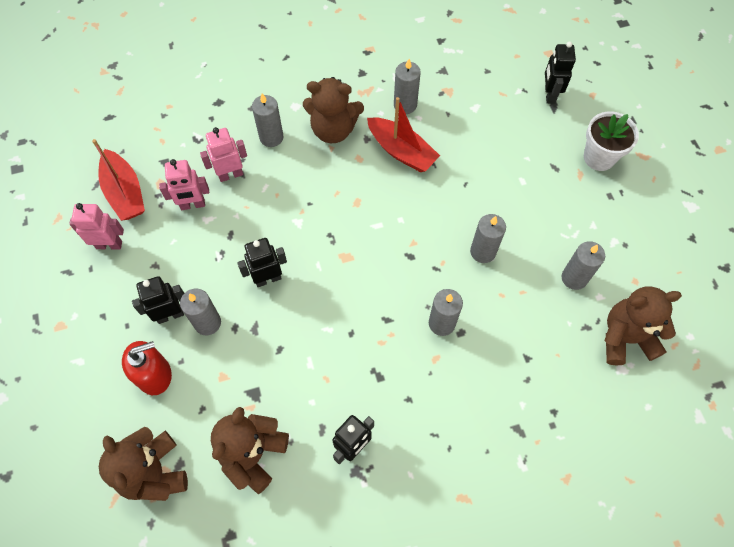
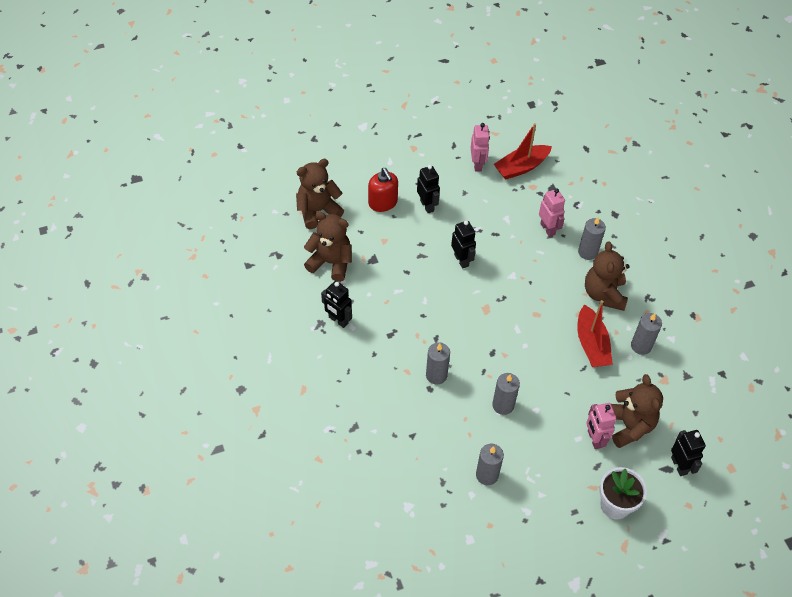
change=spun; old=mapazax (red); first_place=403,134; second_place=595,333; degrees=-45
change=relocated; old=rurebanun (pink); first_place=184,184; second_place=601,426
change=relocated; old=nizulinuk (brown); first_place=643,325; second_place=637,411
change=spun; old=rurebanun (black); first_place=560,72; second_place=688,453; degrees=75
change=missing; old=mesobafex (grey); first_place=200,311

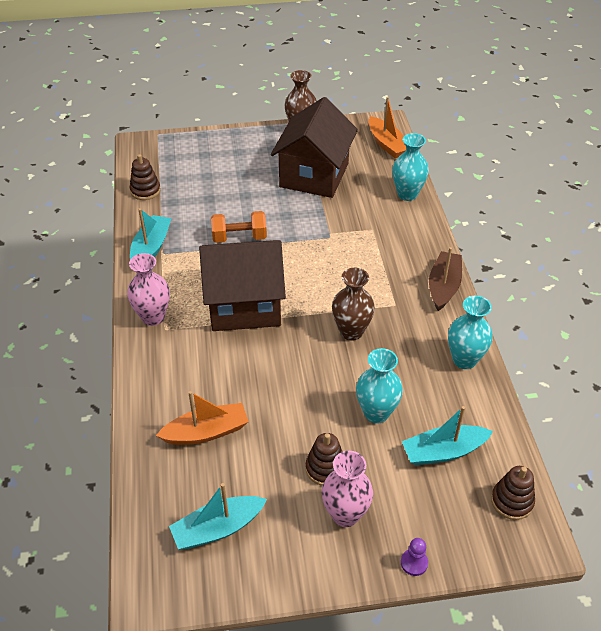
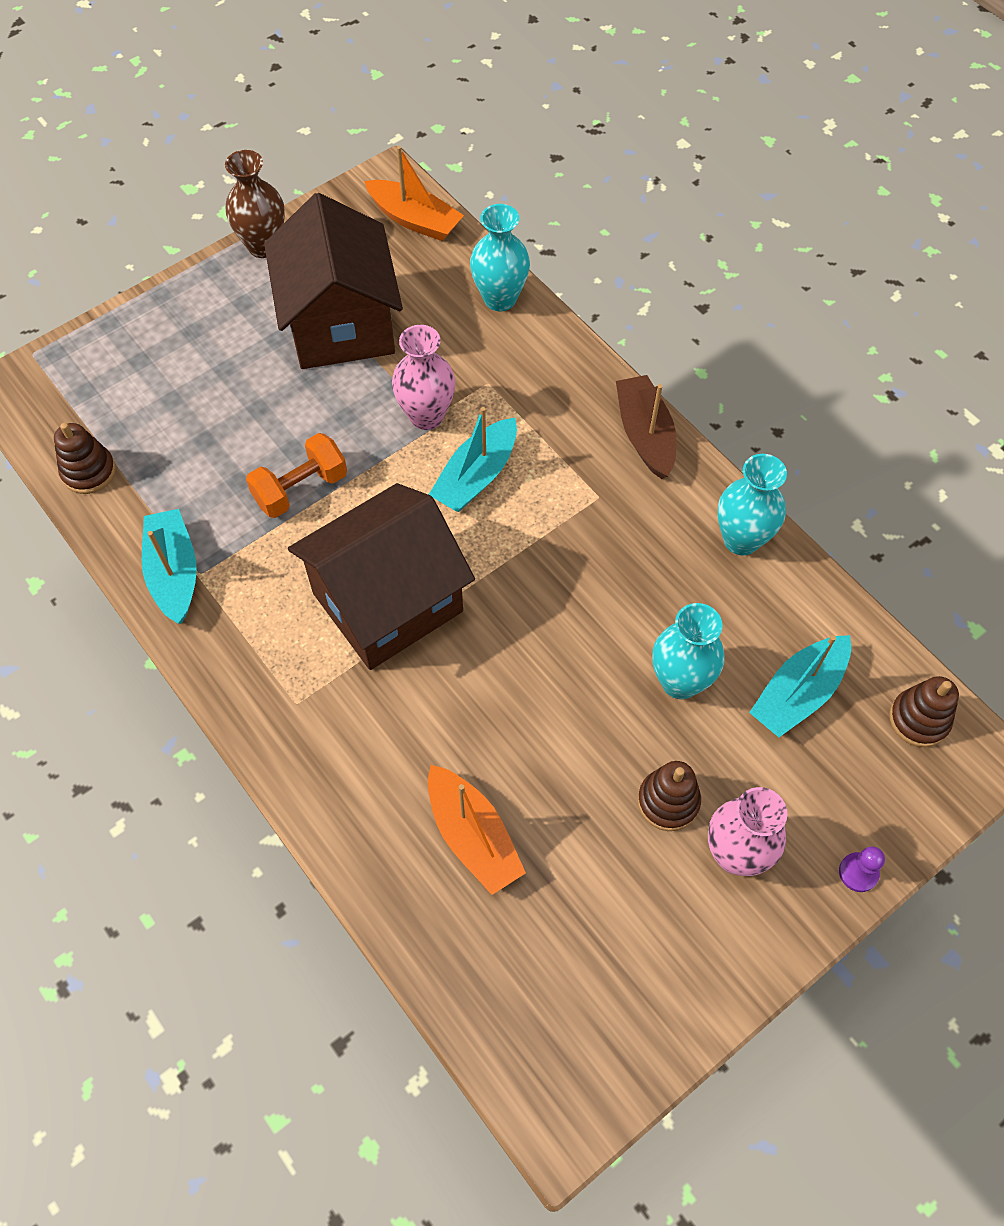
change=relocated; old=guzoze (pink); first_place=148,289; second_place=424,377
change=spun; old=mapazax (orange); first_place=202,418; second_place=477,830; degrees=105
change=relocated; old=mapazax (turquoise); first_place=218,516; second_place=473,459
change=missing; old=guzoze (brown); first_place=353,304

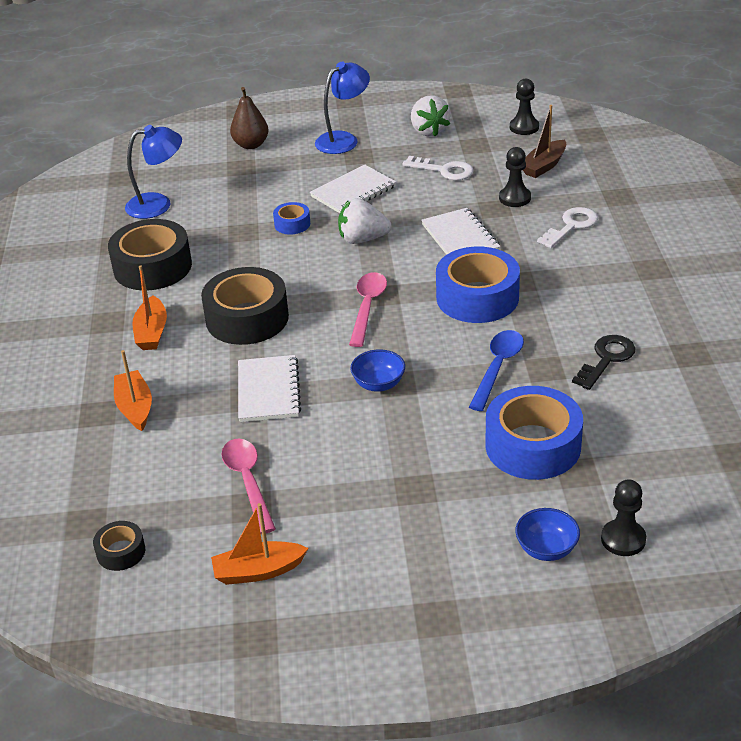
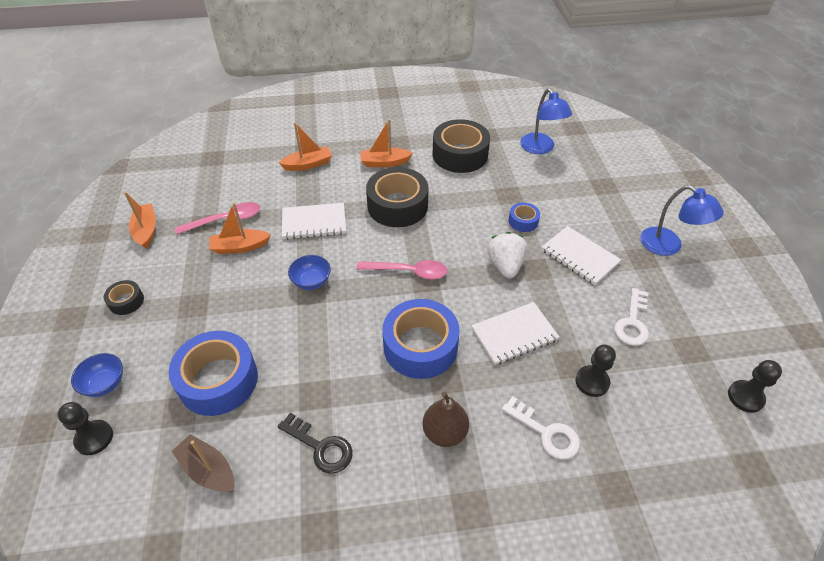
change=relocated; old=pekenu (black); first_place=119,546; second_place=124,297
change=relocated; old=mapazax (brown); first_place=544,141; second_place=203,463
change=appeared; new=mapazax (orange); second_place=240,228
change=relocated; old=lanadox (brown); first_place=249,118; second_place=446,419
change=missing; old=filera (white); first_place=430,116
change=missing; old=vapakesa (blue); first_place=496,370

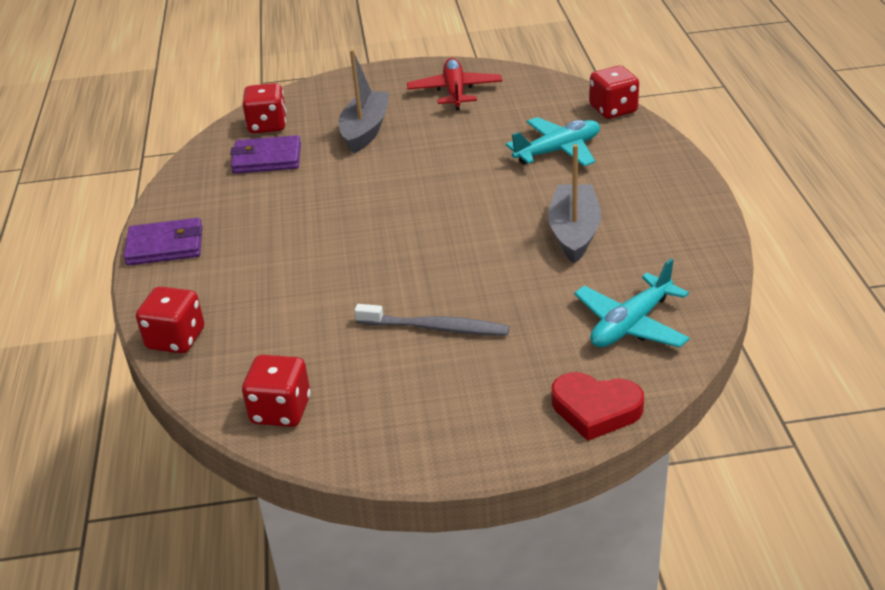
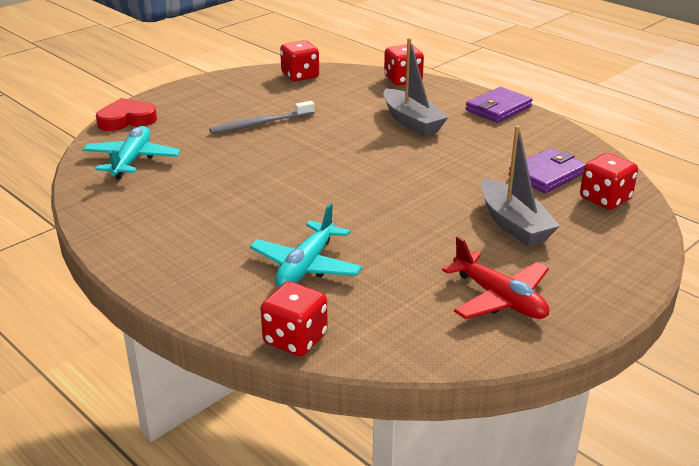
change=relocated; old=mapazax (grey); first_place=574,203; second_place=415,87

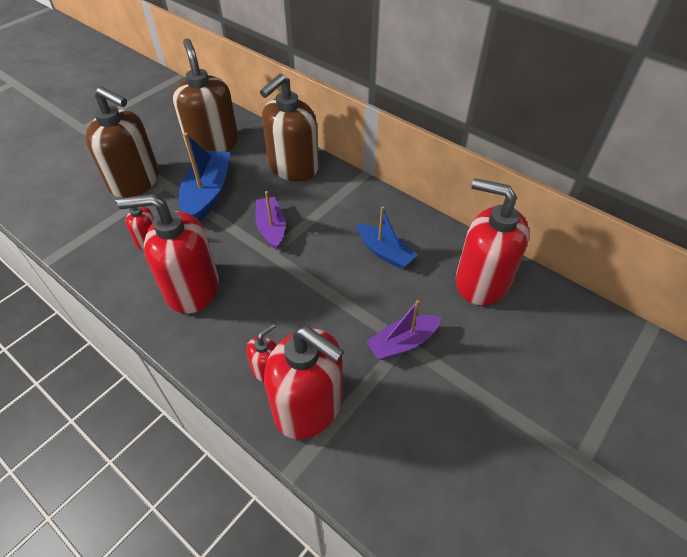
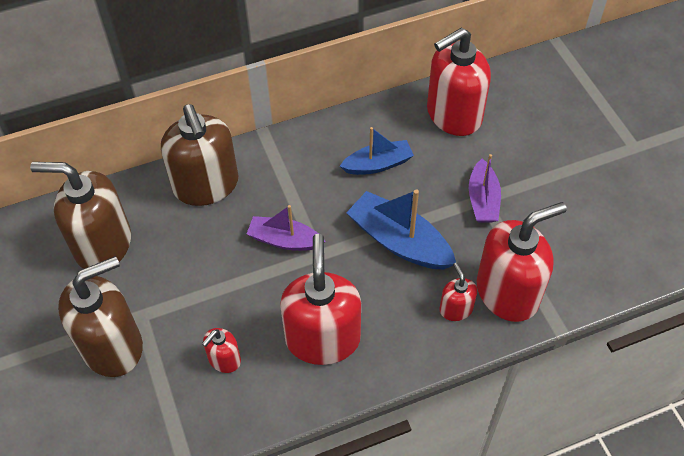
change=spun; old=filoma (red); first_place=168,254; second_place=320,299; degrees=150
change=relocated; old=mapazax (blue); first_place=204,177; second_place=401,229

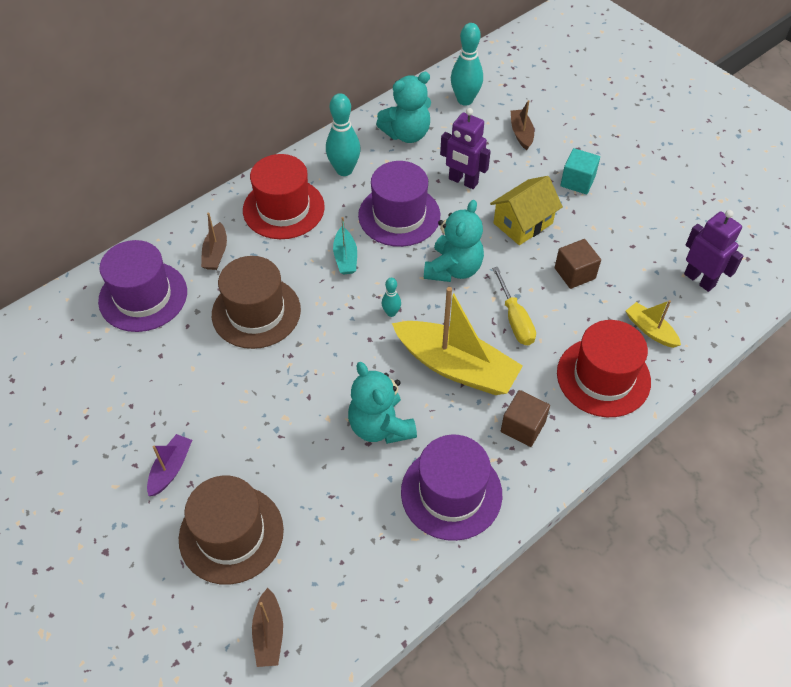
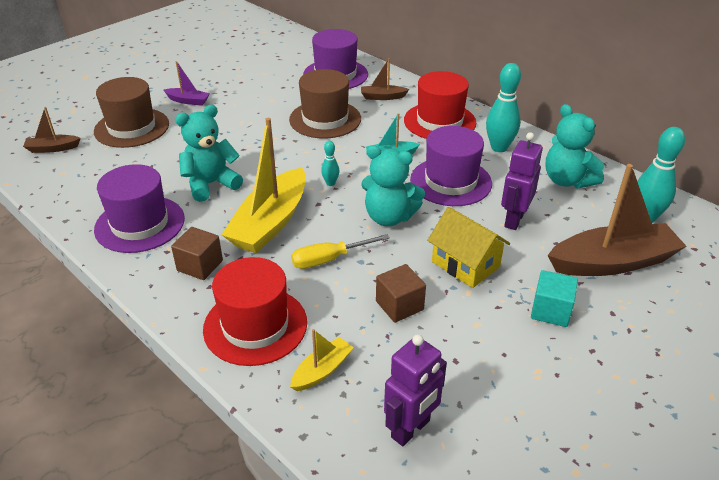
change=size; old=mapazax (brown); first_place=522,125; second_place=617,220; factor=2.09

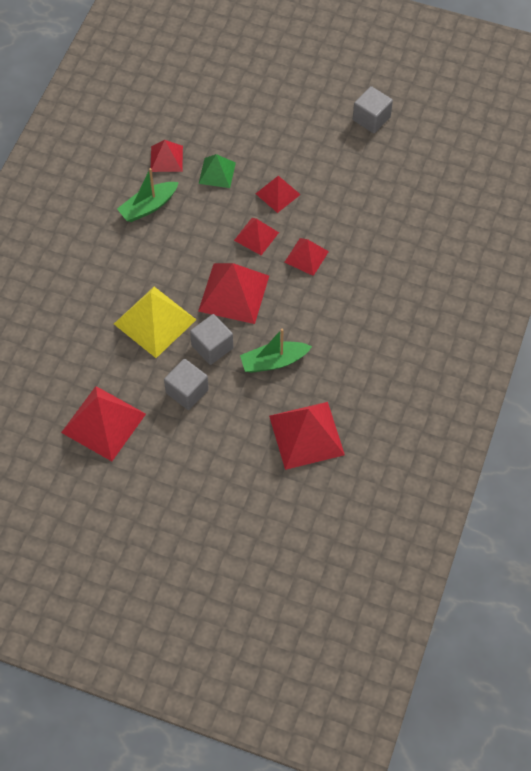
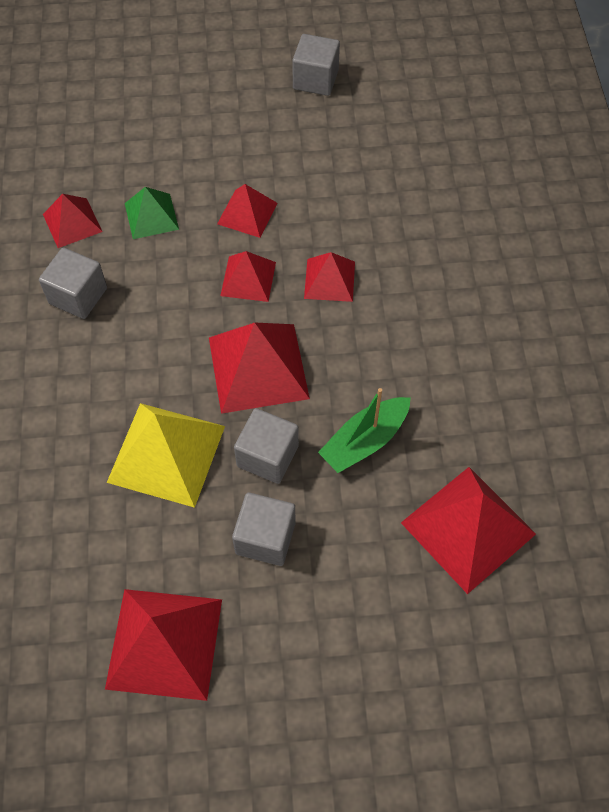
change=exchanged; old=mapazax (green); new=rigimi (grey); first_place=148,195; second_place=73,283

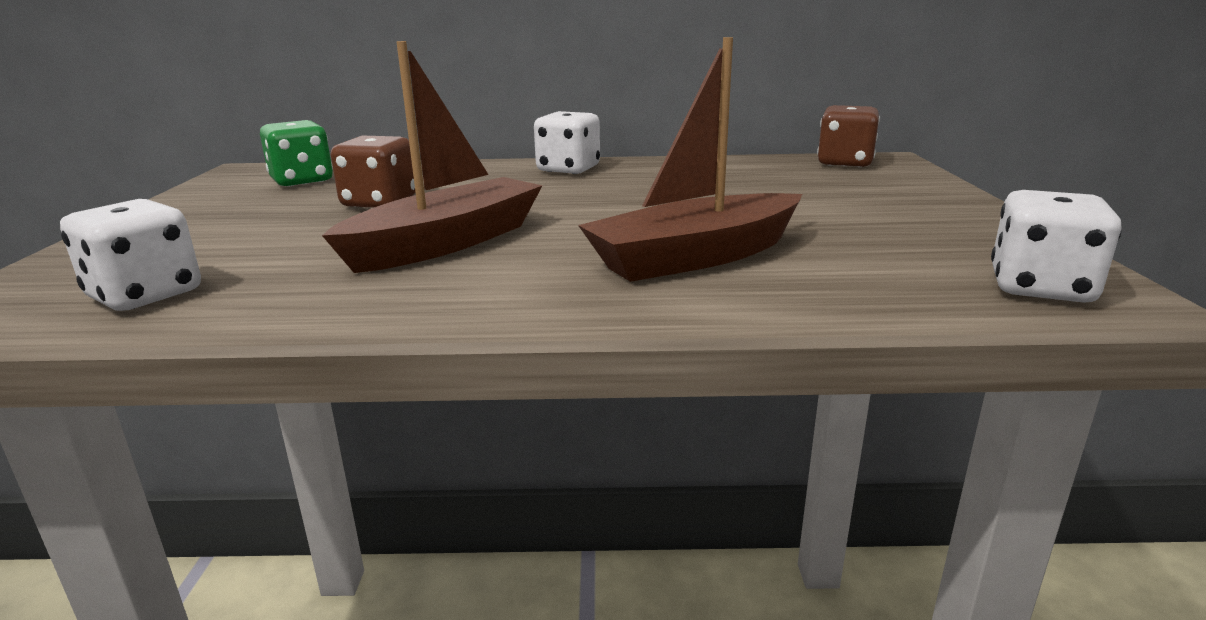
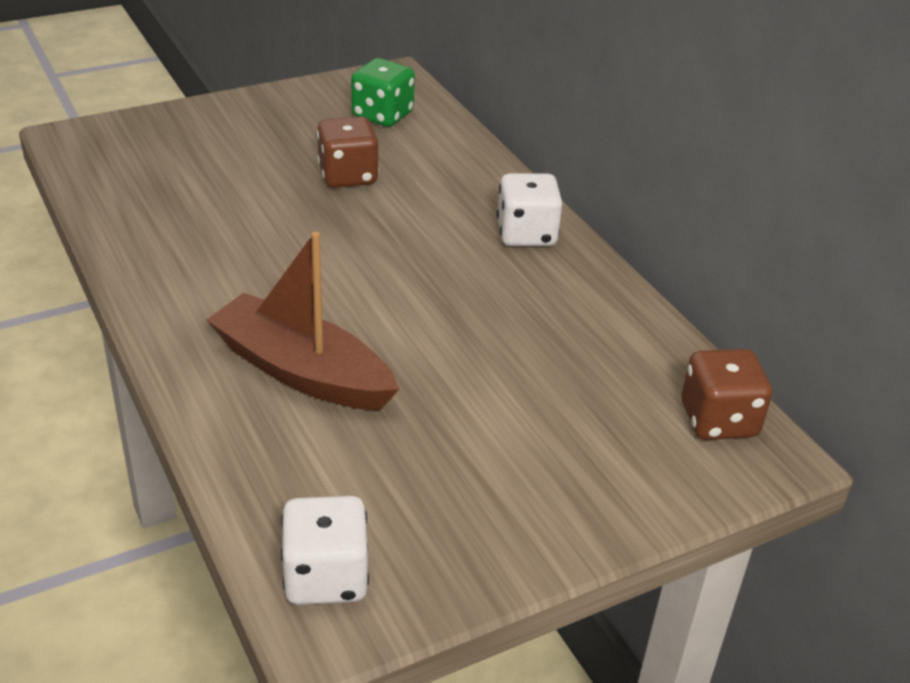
change=missing; old=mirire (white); first_place=130,255
change=missing; old=mapazax (brown); first_place=432,157

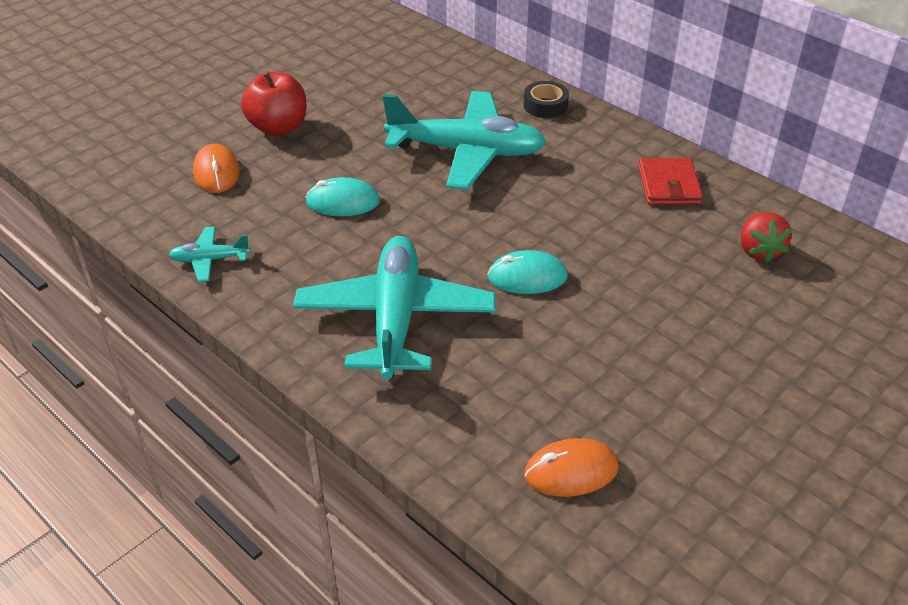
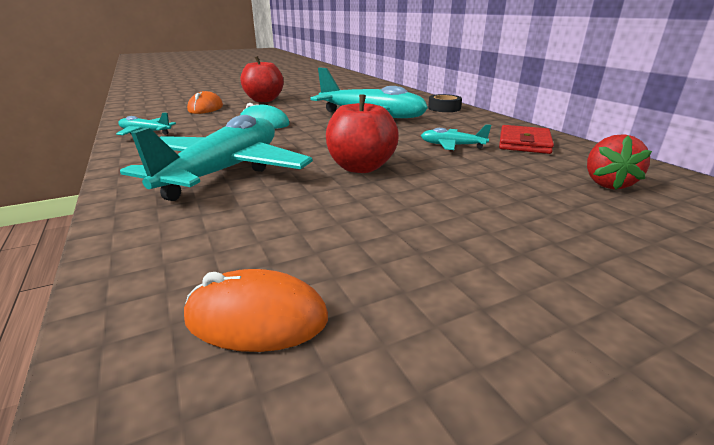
change=exchanged; old=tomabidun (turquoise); new=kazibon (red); first_place=527,272; second_place=362,133
change=appeared; new=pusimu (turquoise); second_place=456,137

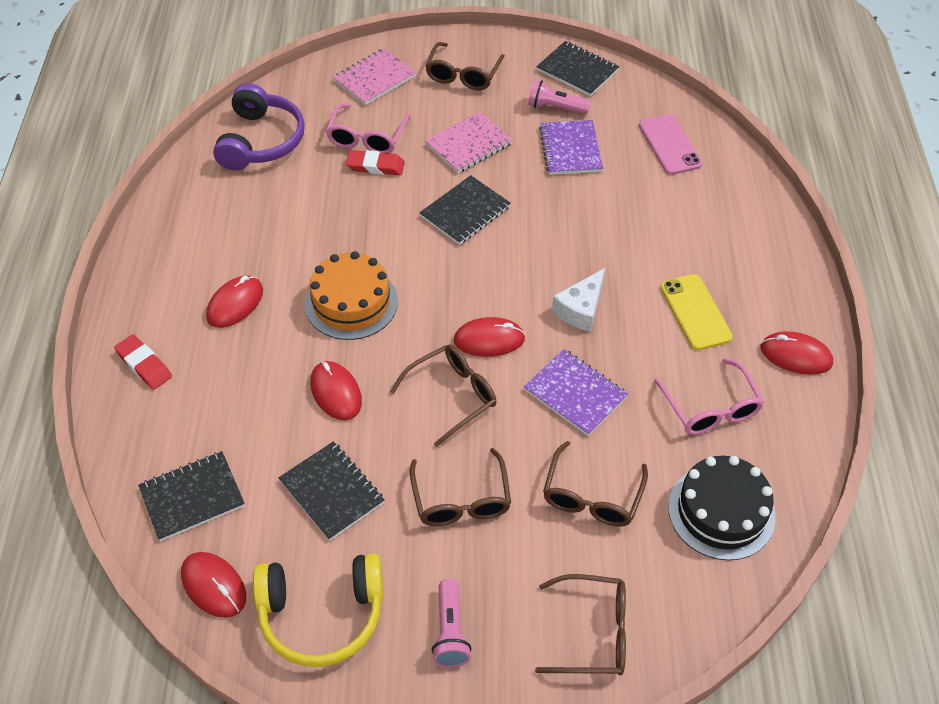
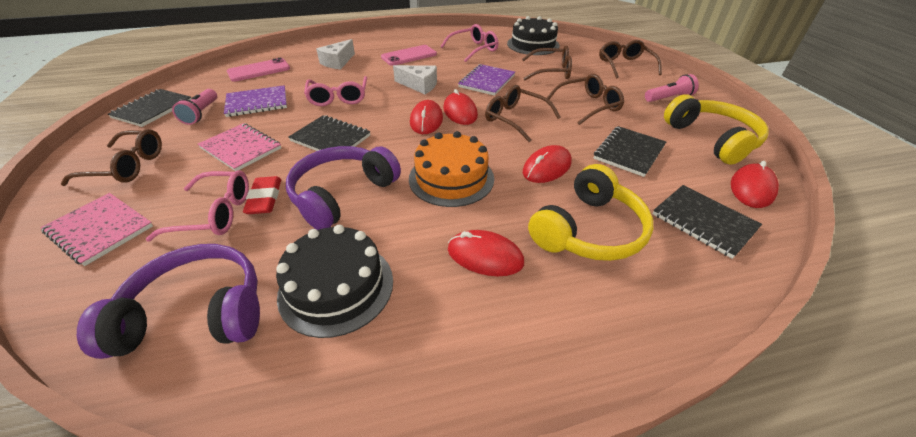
change=appeared; new=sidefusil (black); second_place=334,281
change=appeared; new=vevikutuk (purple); second_place=343,188
change=appeared; new=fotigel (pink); second_place=335,91
change=appeared; new=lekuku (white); second_place=335,54
change=colour; old=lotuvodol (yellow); new=lotuvodol (pink); first_place=696,312; second_place=409,55
change=relocated; old=tomabidun (red); first_place=797,353; second_place=426,117
change=appeared; new=vevikutuk (yellow); second_place=590,212
change=missing; old=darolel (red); first_place=143,362

